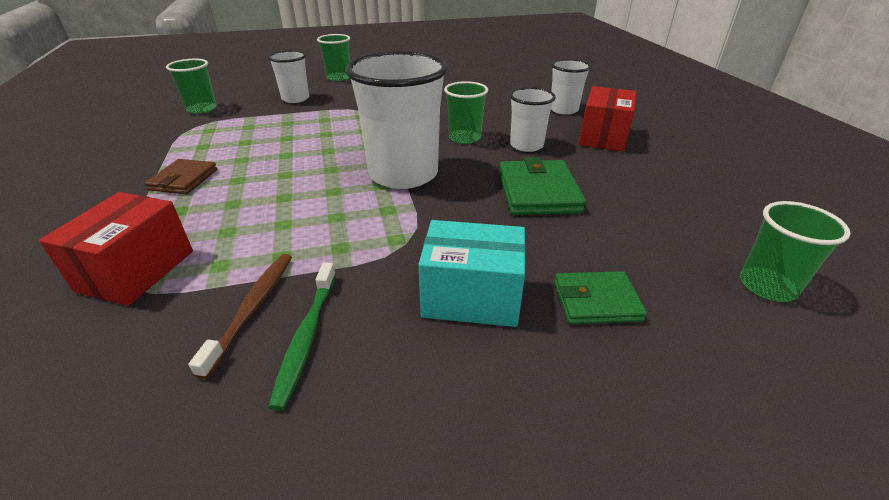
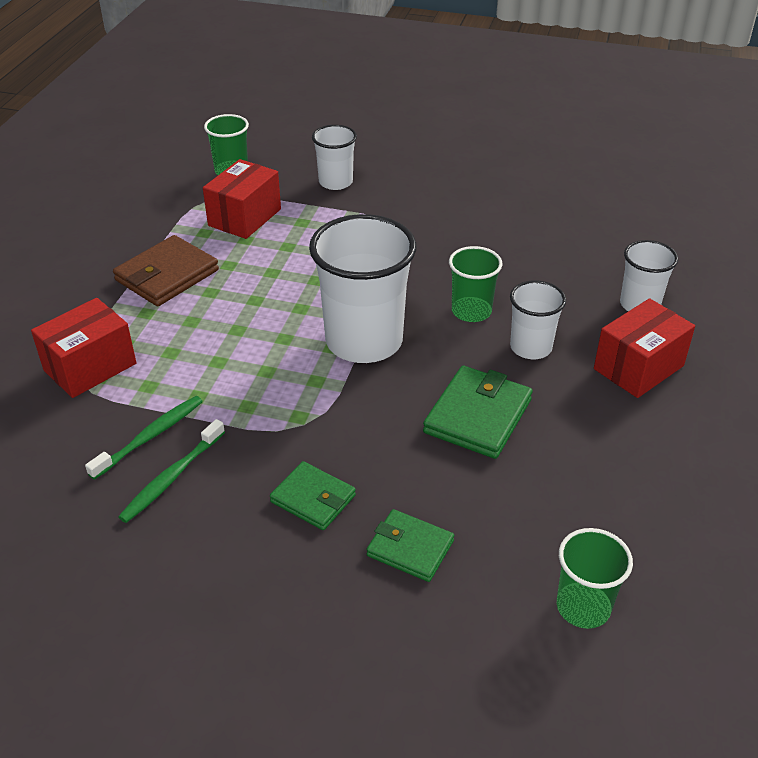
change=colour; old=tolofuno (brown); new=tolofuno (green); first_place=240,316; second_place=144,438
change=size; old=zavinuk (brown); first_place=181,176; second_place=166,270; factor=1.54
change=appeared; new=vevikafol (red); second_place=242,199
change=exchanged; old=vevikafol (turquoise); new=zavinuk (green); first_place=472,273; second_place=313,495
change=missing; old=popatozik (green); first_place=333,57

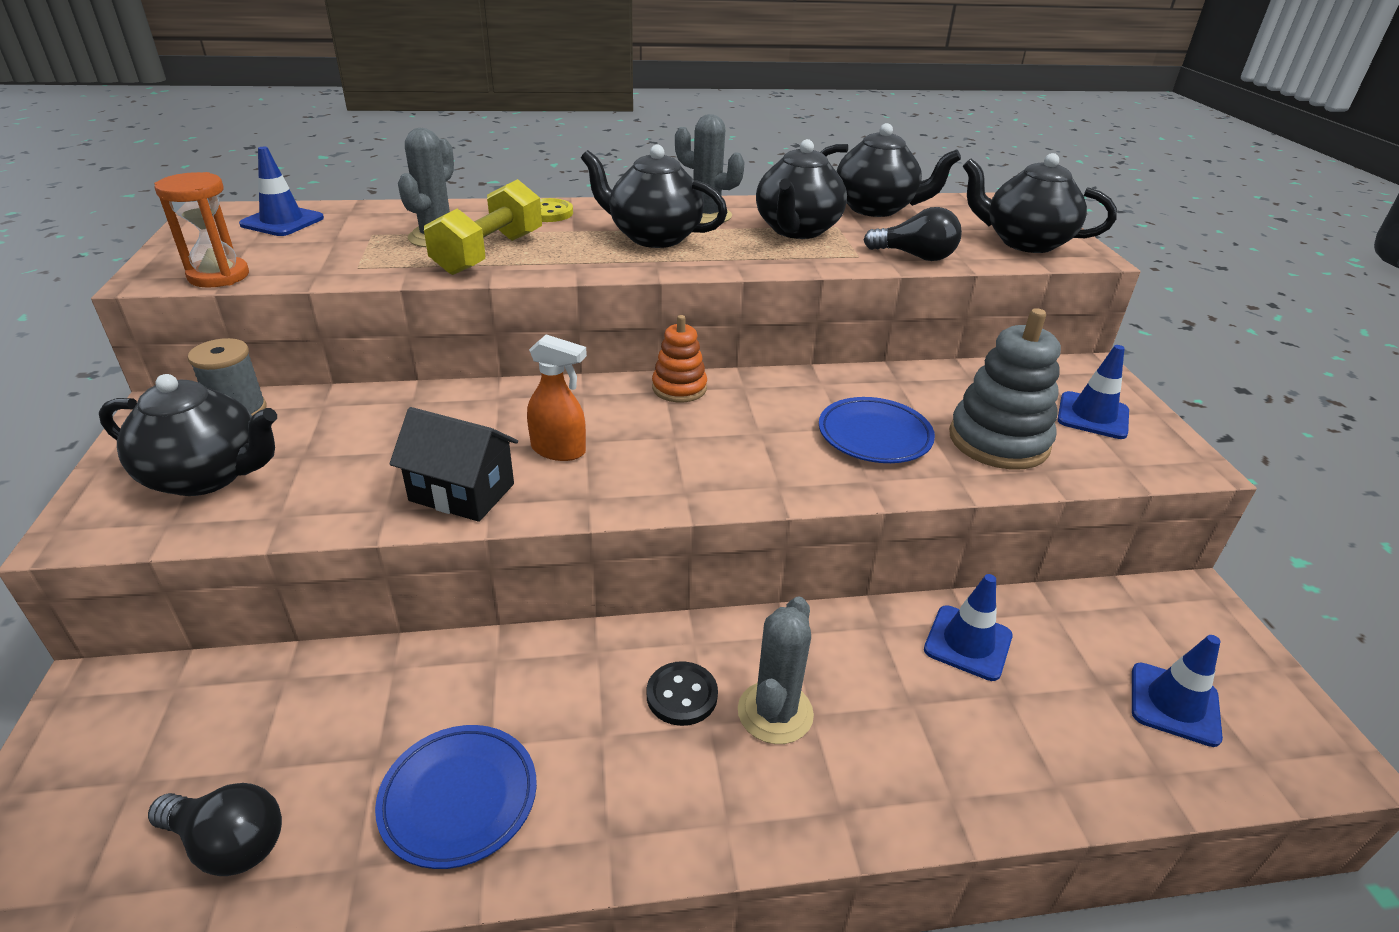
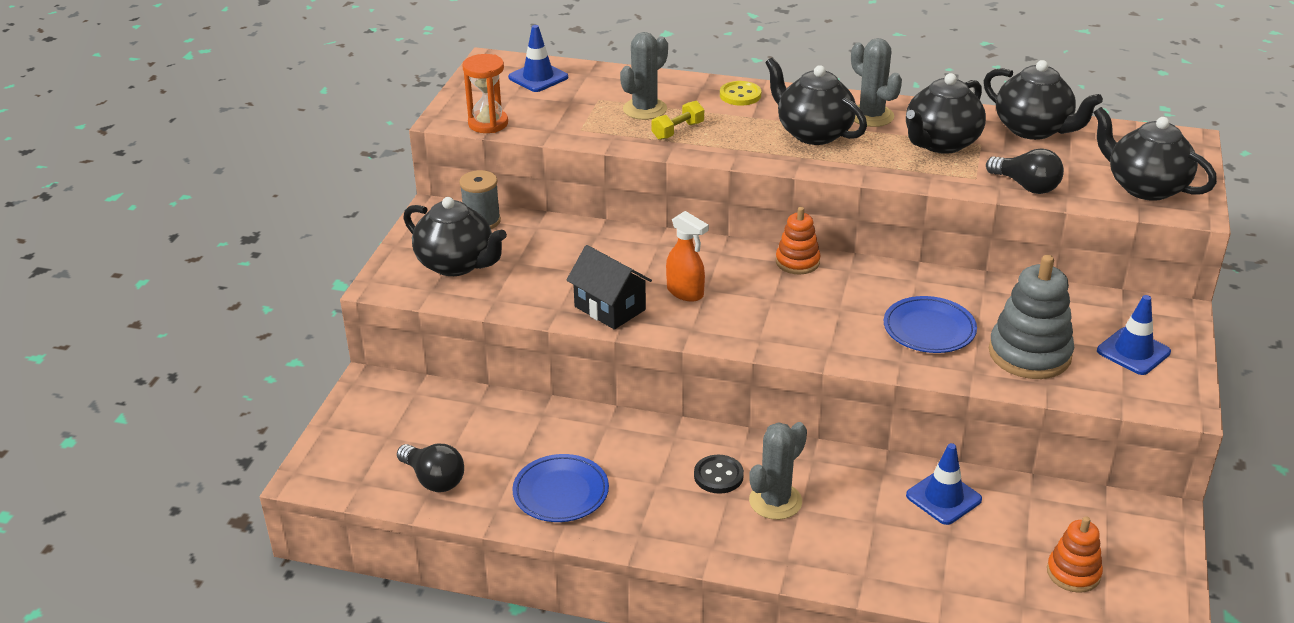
change=size; old=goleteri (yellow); first_place=483,227; second_place=678,120; factor=0.55
change=exchanged; old=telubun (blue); new=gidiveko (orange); first_place=1177,691; second_place=1075,554

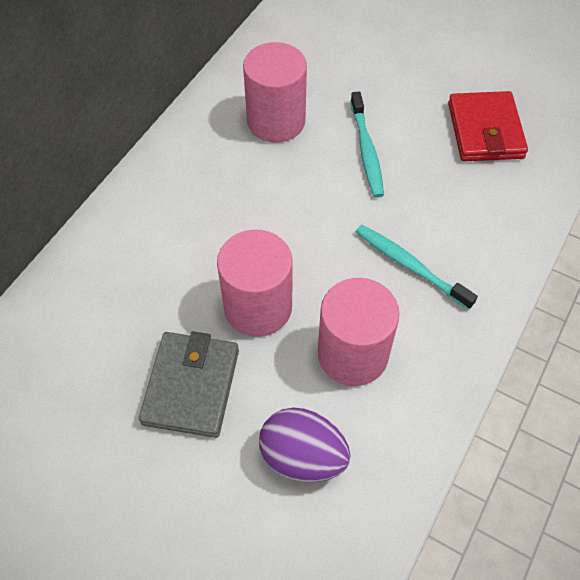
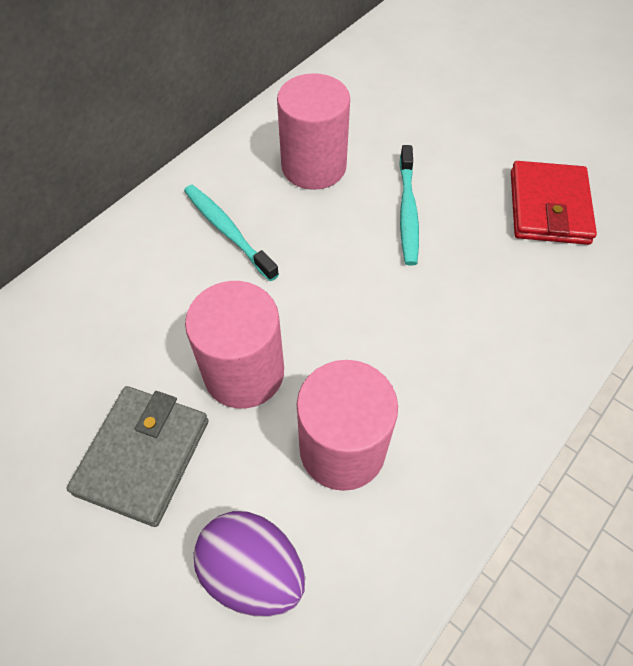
change=relocated; old=tolofuno (turquoise); first_place=417,267; second_place=231,233

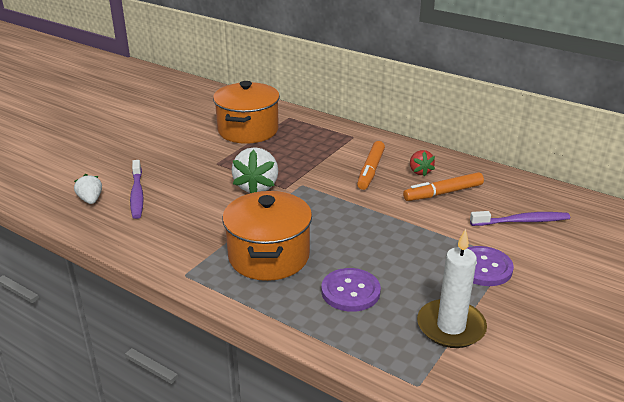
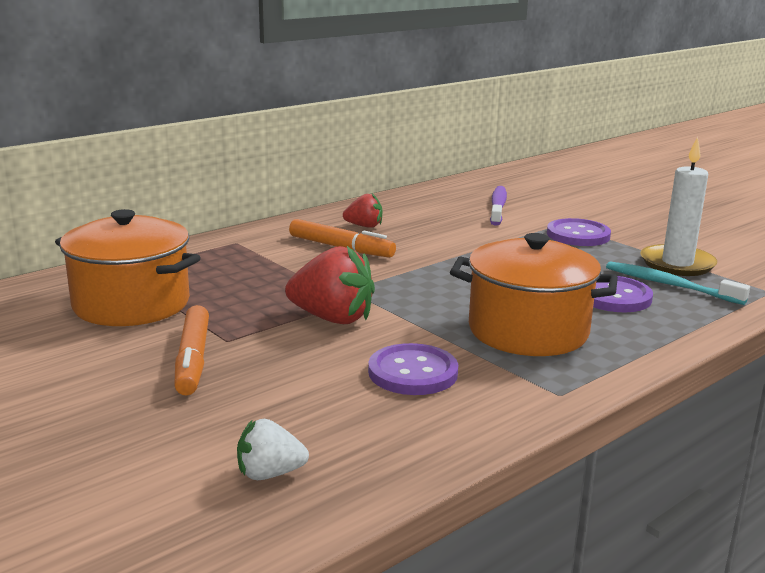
change=relocated; old=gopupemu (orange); first_place=443,186; second_place=191,350
change=colour; old=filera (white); new=filera (red); first_place=254,170; second_place=330,285
change=appeared; new=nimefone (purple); second_place=413,369
change=appeared; new=tolofuno (turquoise); second_place=678,283
change=missing; old=tolofuno (purple); first_place=137,189

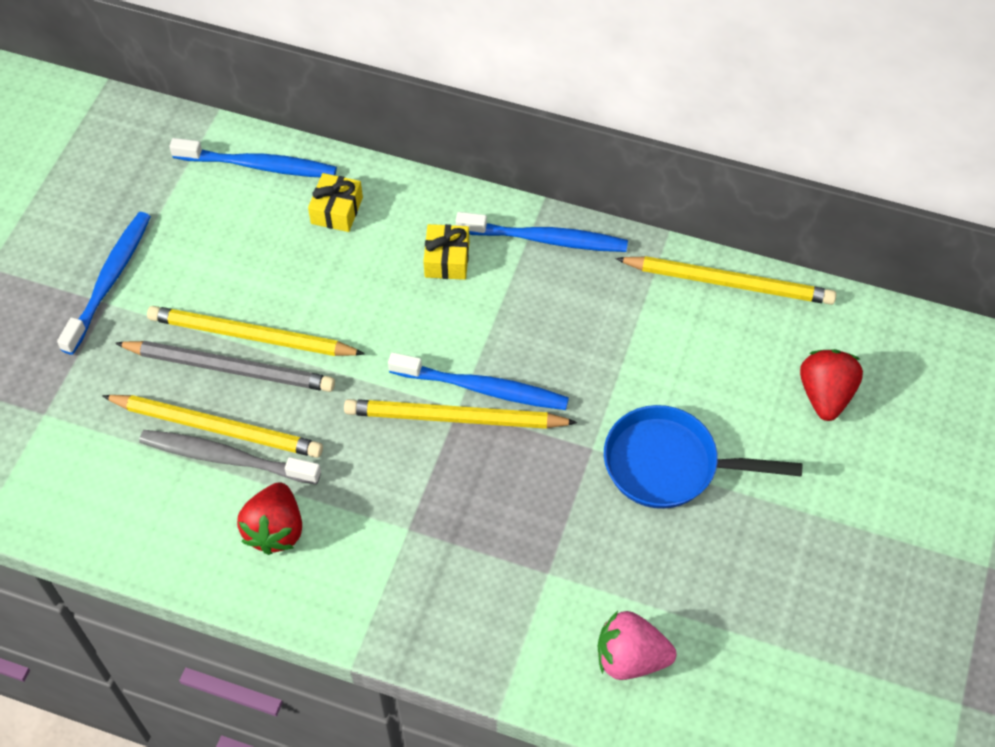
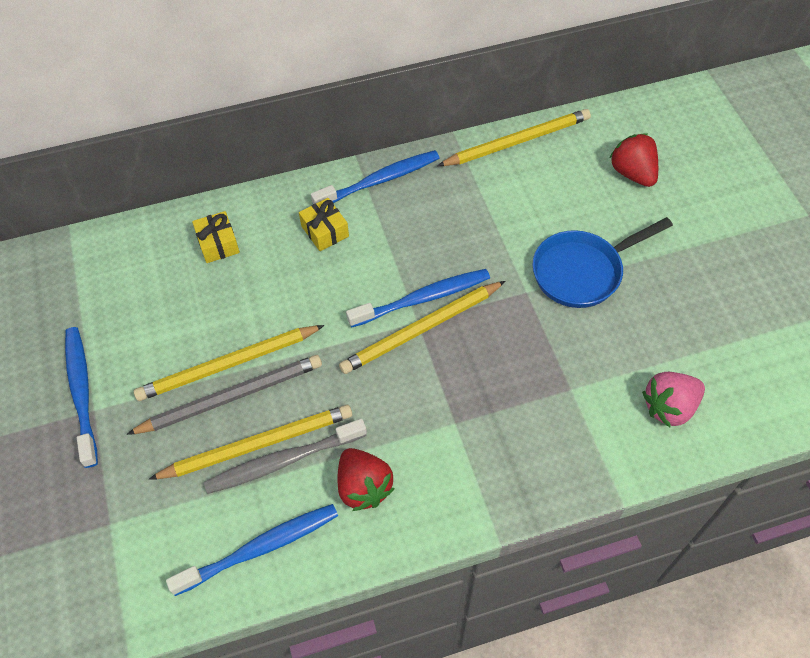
change=relocated; old=tolofuno (blue); first_place=253,157; second_place=252,550

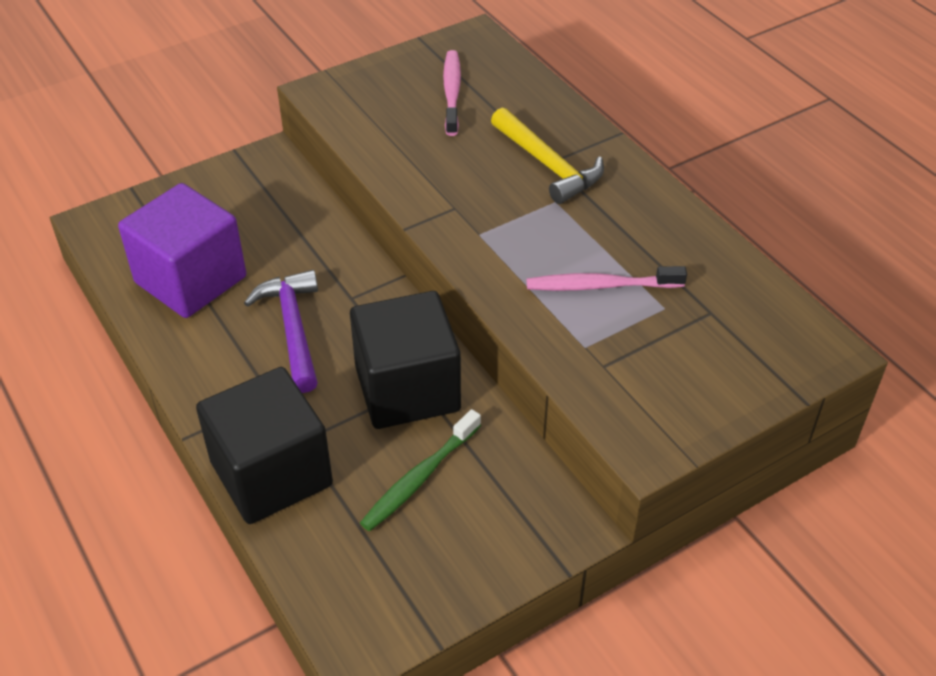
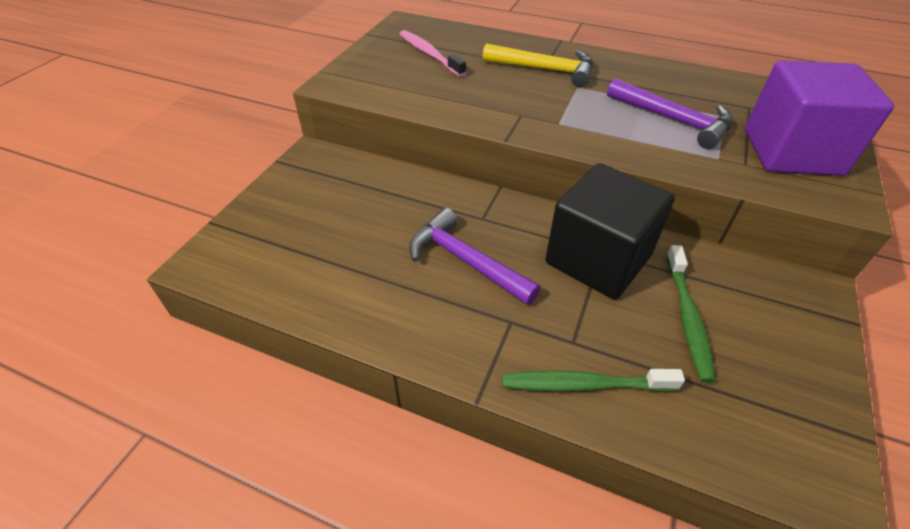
change=exchanged; old=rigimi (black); new=tolofuno (green); first_place=264,445; second_place=593,380
change=exchanged; old=tolofuno (pink); new=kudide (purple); first_place=606,278; second_place=670,113
change=relocated; old=rigimi (purple); first_place=182,250; second_place=819,118

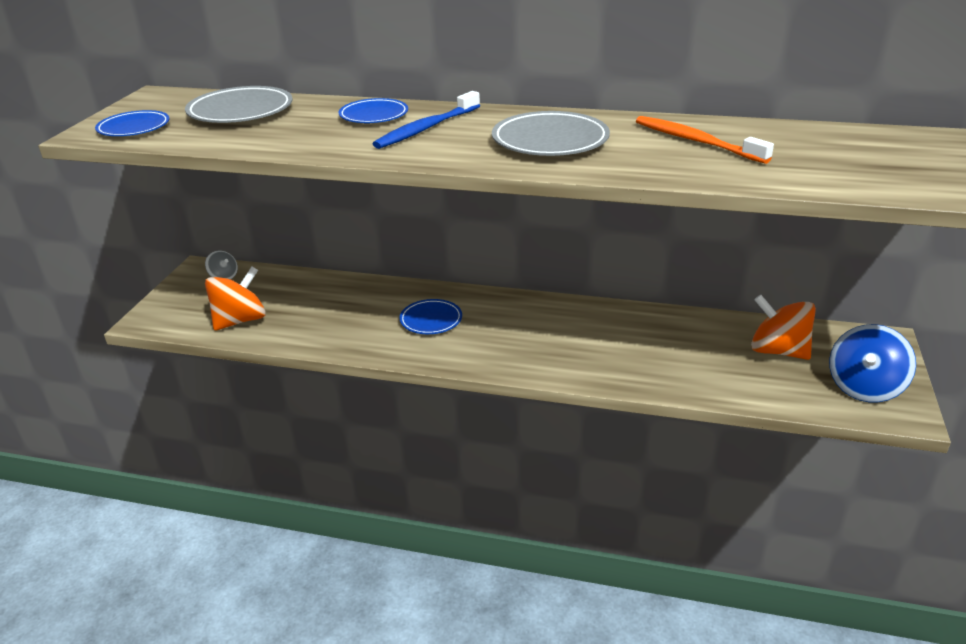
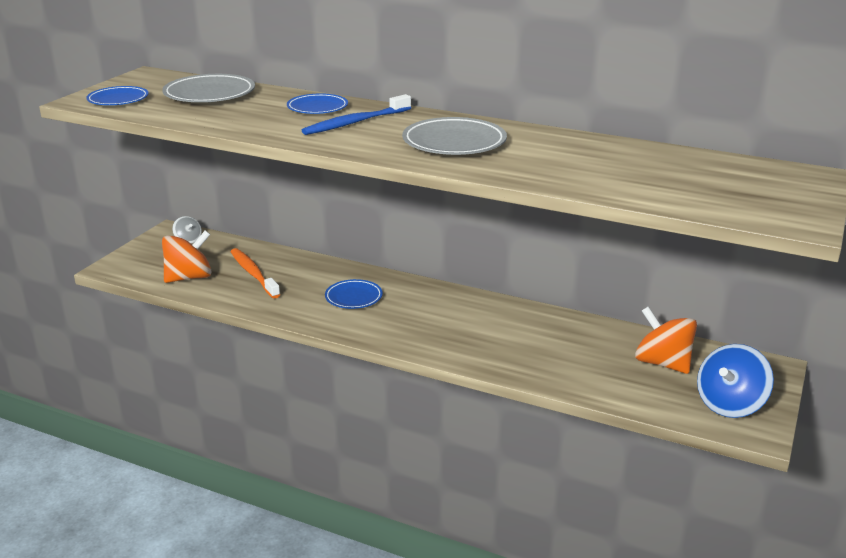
change=relocated; old=tolofuno (orange); first_place=705,140; second_place=255,273

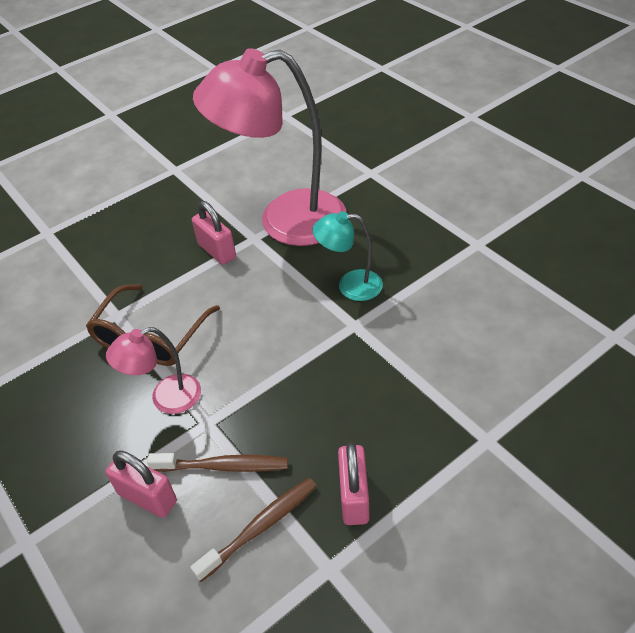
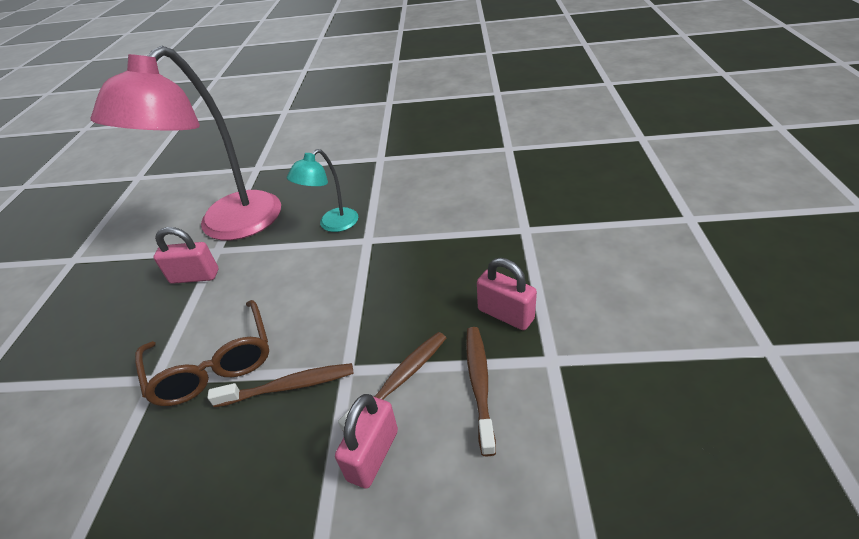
change=exchanged; old=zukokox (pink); new=tolofuno (brown); first_place=153,370; second_place=280,385
change=spun; old=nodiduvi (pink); first_place=141,484; second_place=366,441; degrees=-45

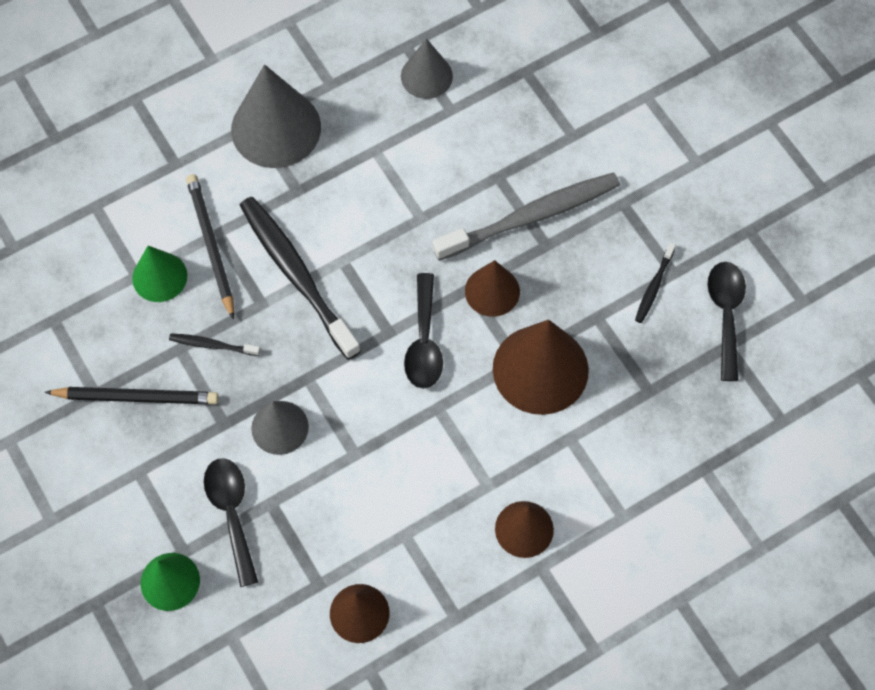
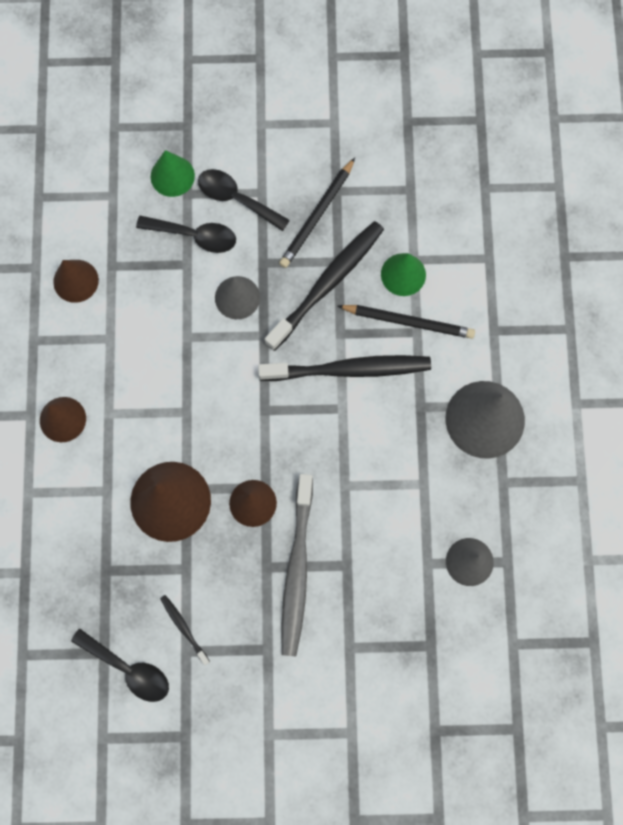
change=relocated; old=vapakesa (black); first_place=423,331; second_place=244,200
change=size; old=tolofuno (black); first_place=214,344; second_place=324,286; factor=2.24

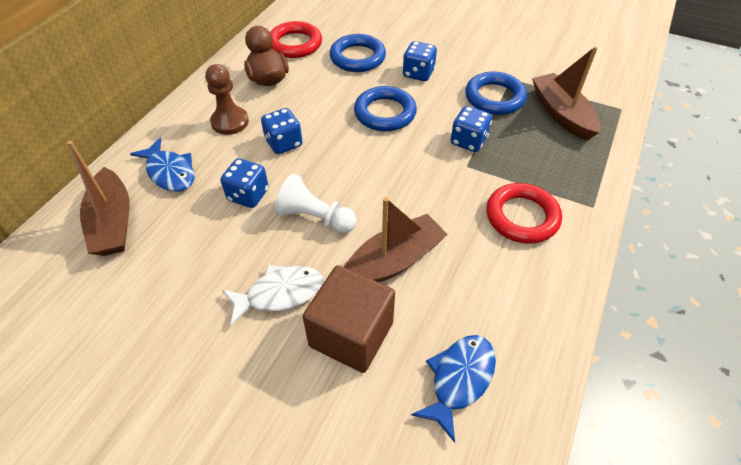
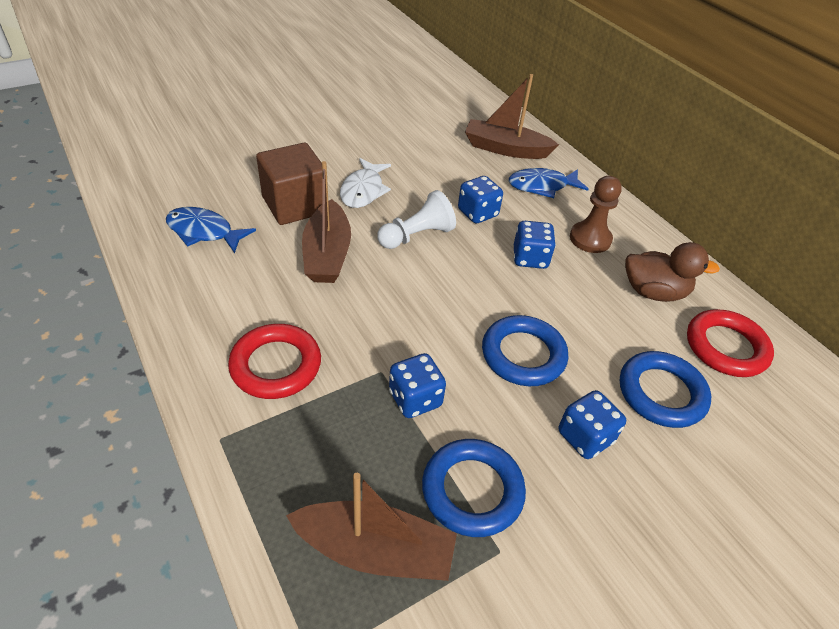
change=spun; old=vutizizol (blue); first_place=453,389; second_place=211,230; degrees=135

